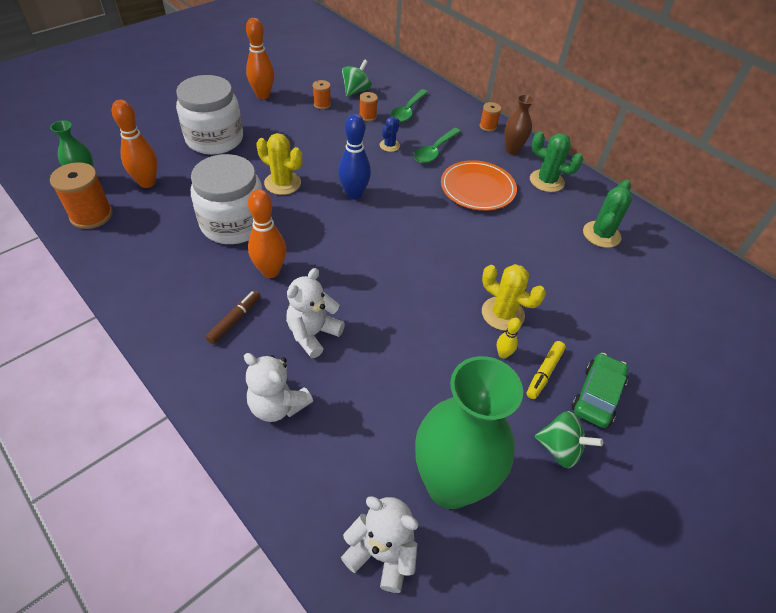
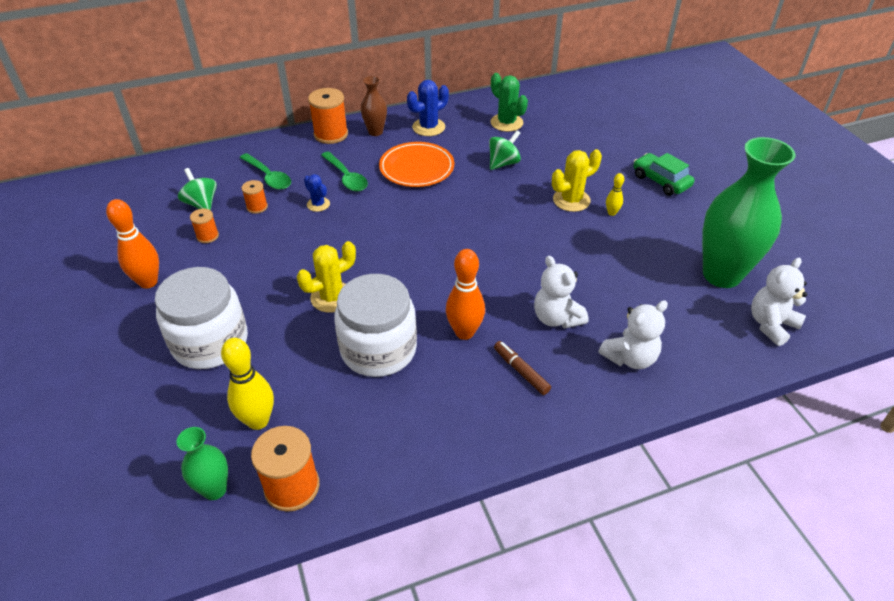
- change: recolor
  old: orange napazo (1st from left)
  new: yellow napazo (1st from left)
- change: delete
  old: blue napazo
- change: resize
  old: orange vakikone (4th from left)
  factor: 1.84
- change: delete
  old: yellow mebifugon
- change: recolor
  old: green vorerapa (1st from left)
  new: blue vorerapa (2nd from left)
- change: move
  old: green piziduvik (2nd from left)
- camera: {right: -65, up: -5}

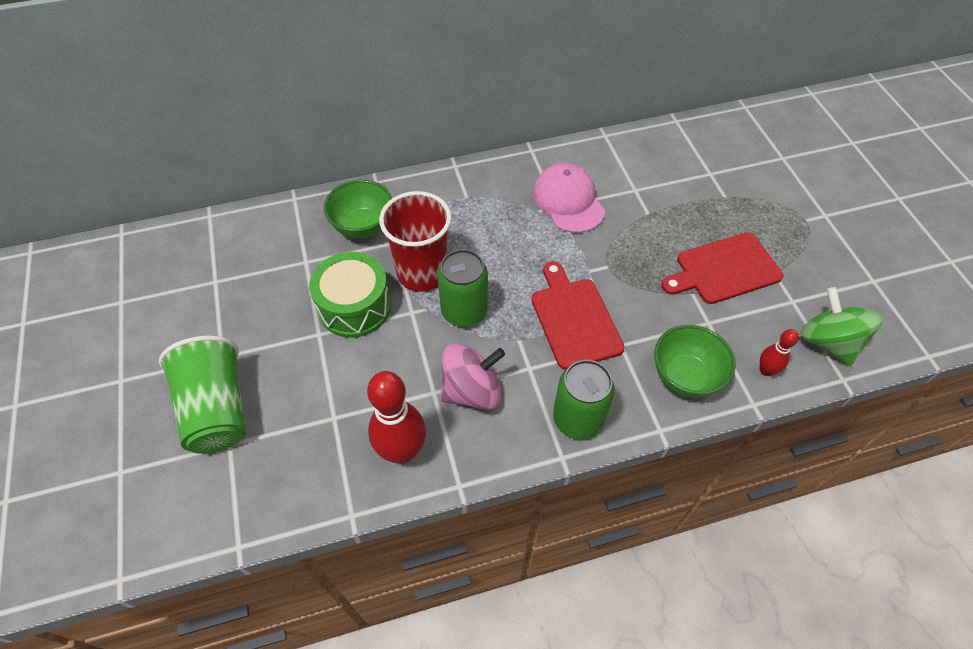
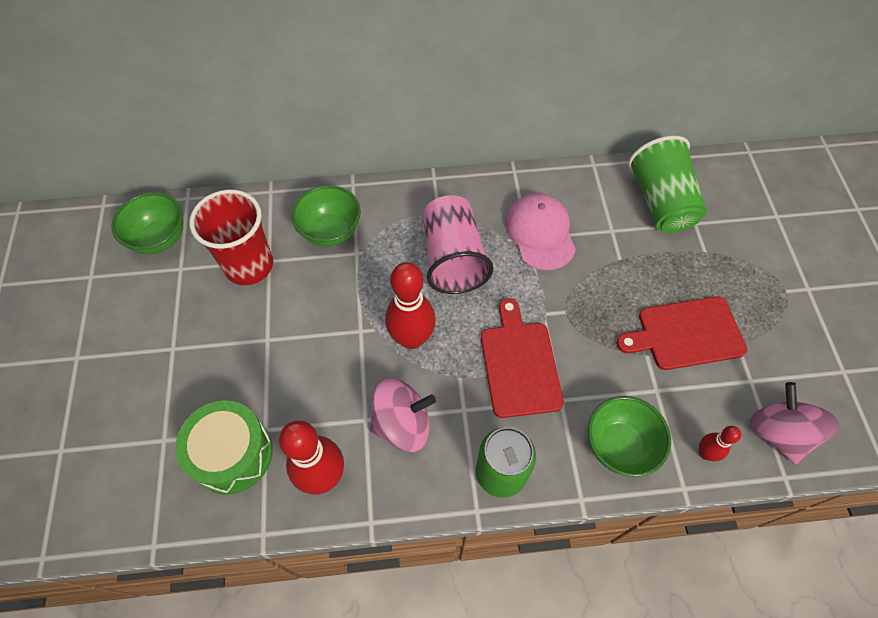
- change: move
  old: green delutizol
- change: move
  old: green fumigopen
- change: move
  old: red delutizol
- change: replace
  old: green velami (1st from left)
  new: red napazo (2nd from left)
- change: recolor
  old: green piziduvik
  new: pink piziduvik (2nd from left)
- change: insert
  new: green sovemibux (1st from left)
- change: insert
  new: pink delutizol
- camera: {right: 10, up: 5}

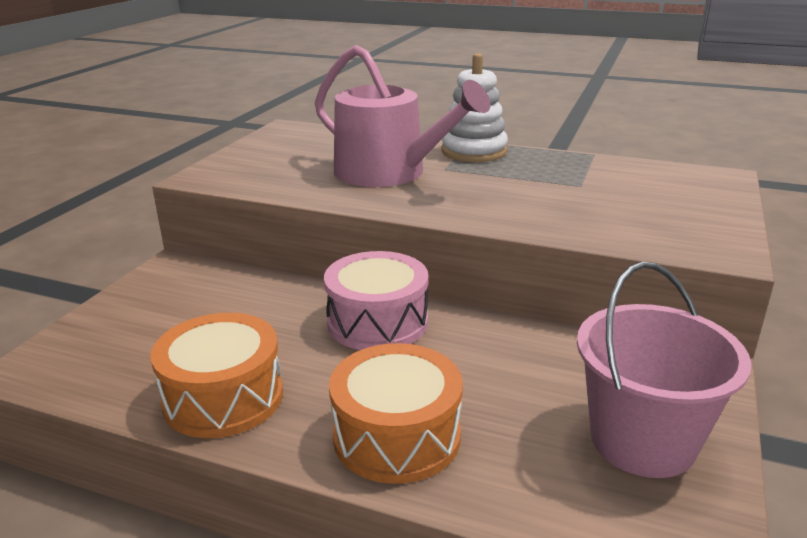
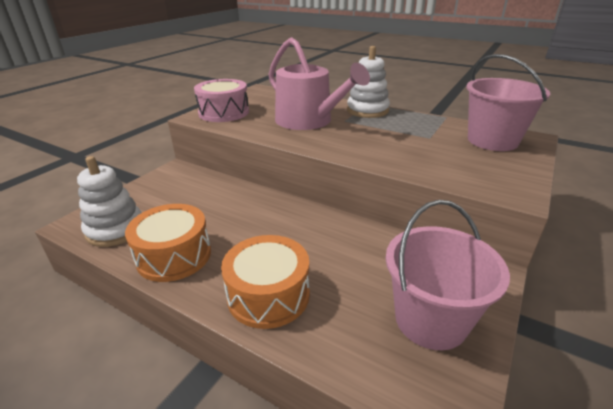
- change: move
  old: pink fumigopen
- change: insert
  new: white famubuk (1st from left)
- change: insert
  new: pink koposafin (2nd from left)
- camera: {right: 10, up: 5}

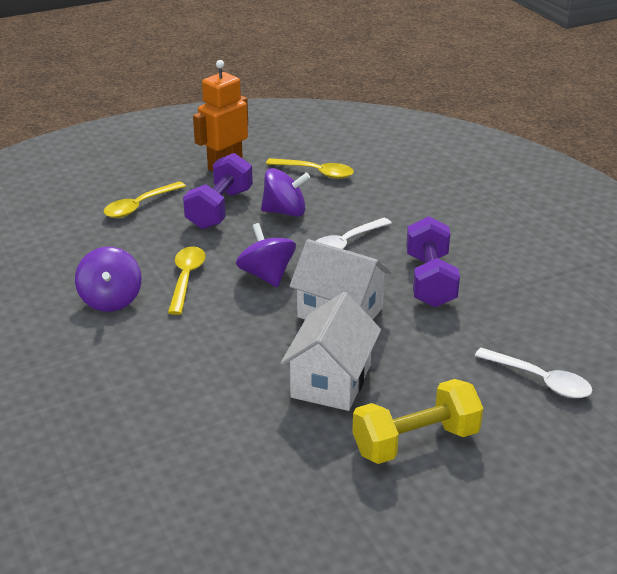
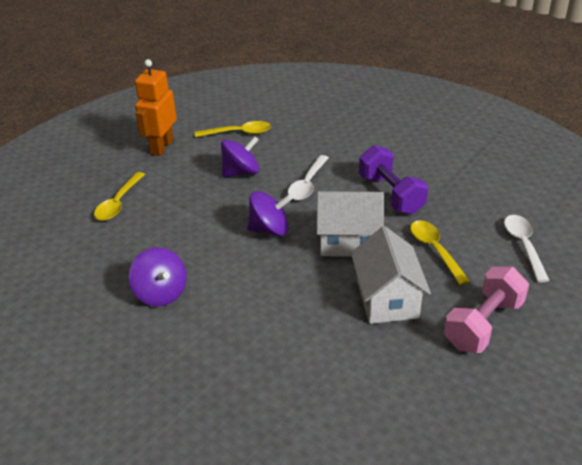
- change: move
  old: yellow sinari (2nd from left in the first image)
  new: yellow sinari (3rd from left)
- change: delete
  old: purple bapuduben (1st from left)
- change: rotate
  old: purple piziduvik (2nd from left in the first image)
  degrees: 135
- change: recolor
  old: yellow bapuduben
  new: pink bapuduben
- change: rotate
  old: white sinari (2nd from left)
  degrees: -105
- camera: {right: -25, up: 5}

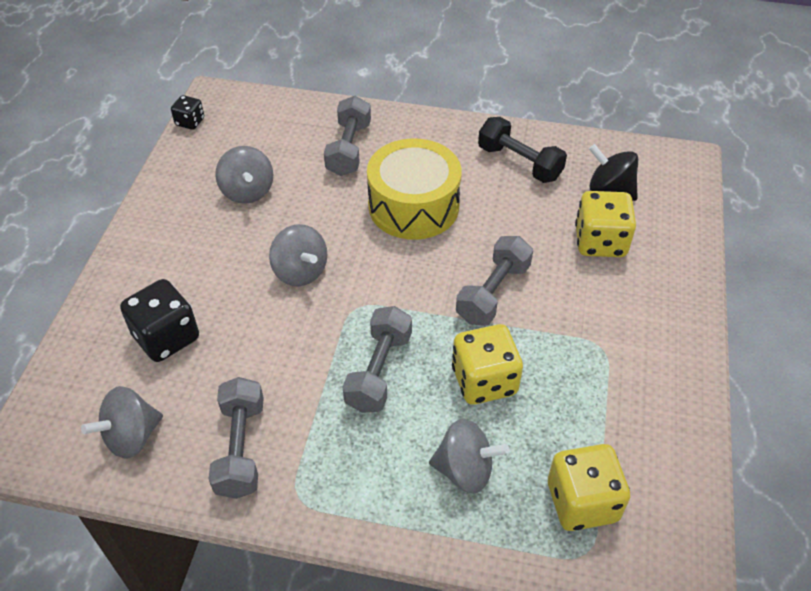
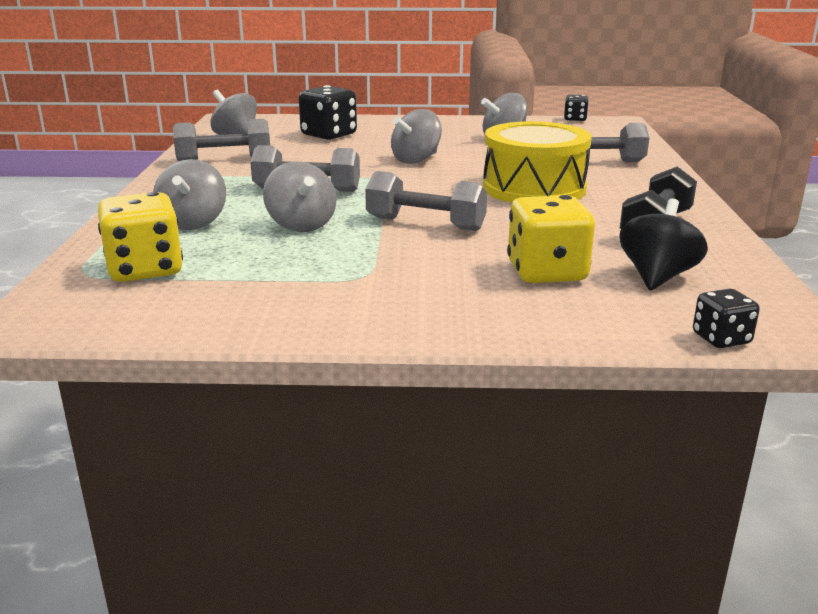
- change: replace
  old: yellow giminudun (1st from left)
  new: grey piziduvik (3rd from left)
- change: insert
  new: black giminudun (3rd from left)
- camera: {right: 80, up: -25}

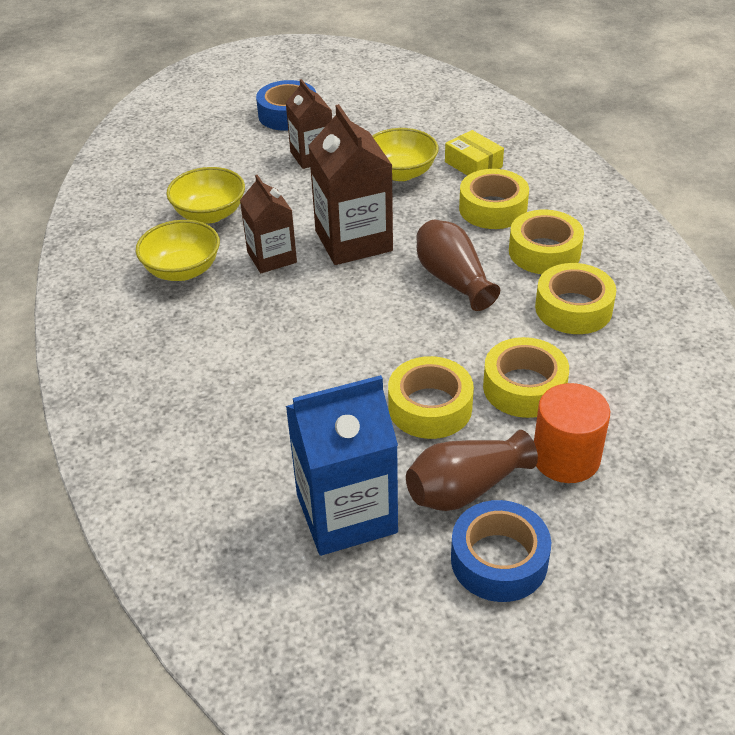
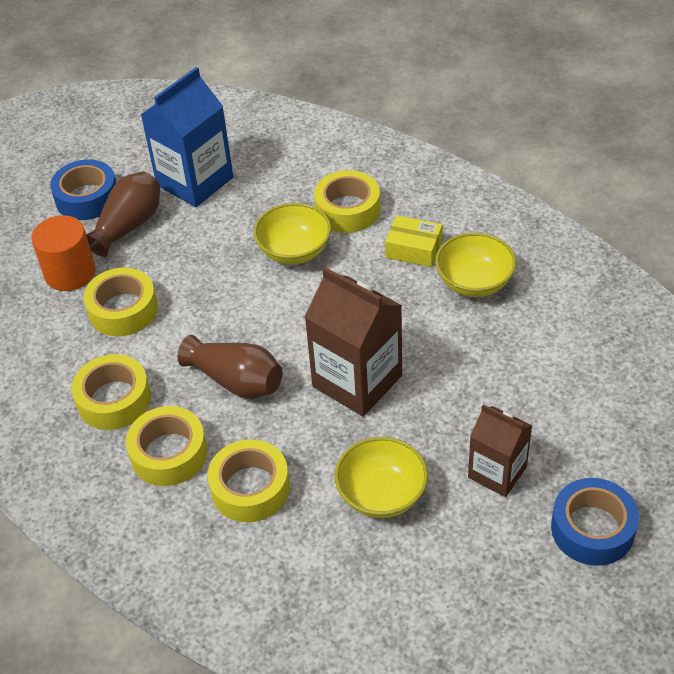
- change: move
  old: yellow sovemibux (2nd from left in the first image)
  new: yellow sovemibux (1st from left)
- change: delete
  old: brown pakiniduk (1st from left)
- change: move
  old: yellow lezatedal (1st from left in the first image)
  new: yellow lezatedal (5th from left)
- change: move
  old: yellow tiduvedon
- camera: {right: 150, up: 5}

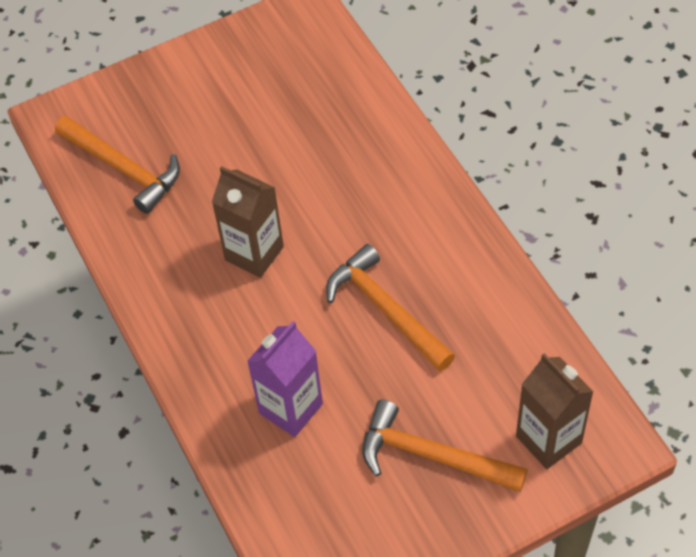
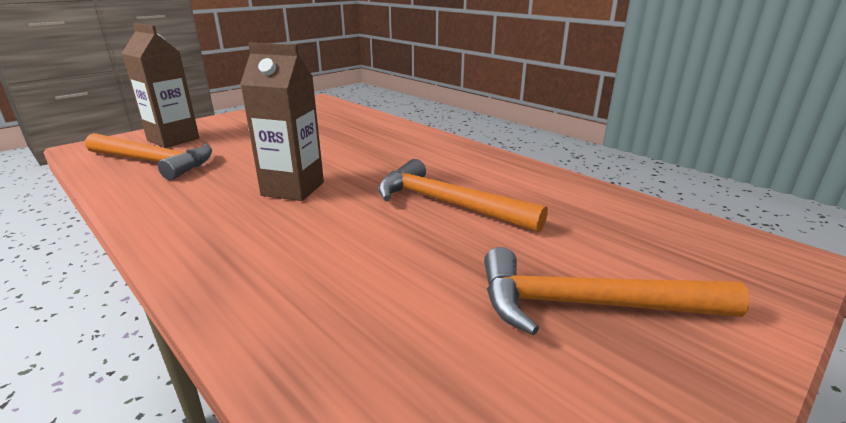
- change: delete
  old: purple pakiniduk
- change: move
  old: brown pakiniduk (2nd from left in the first image)
  new: brown pakiniduk (1st from left)
- camera: {right: -20, up: -30}

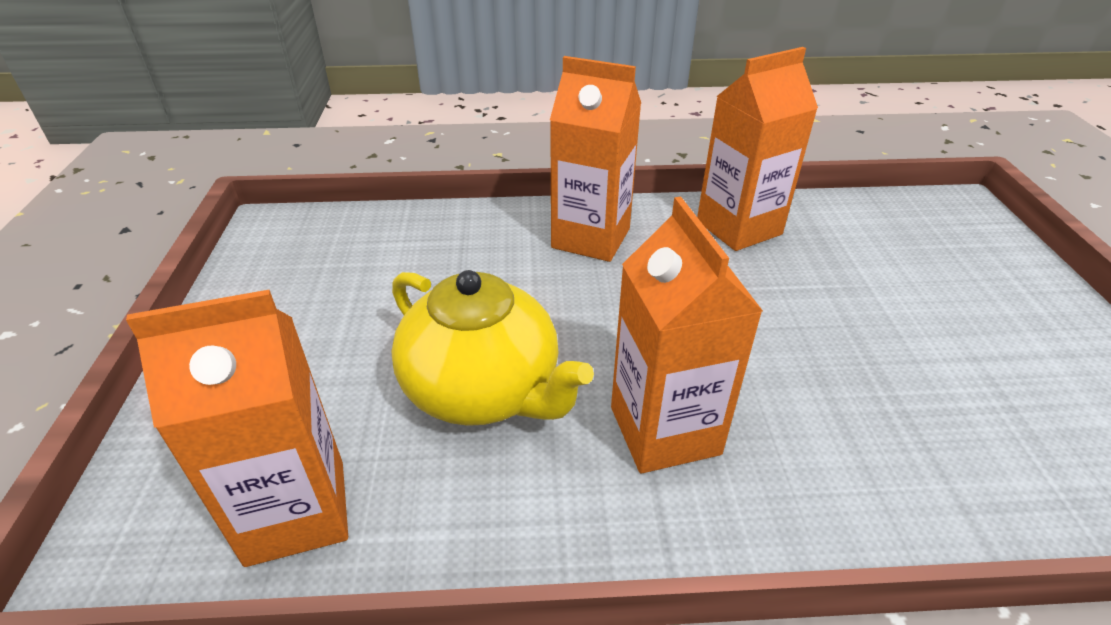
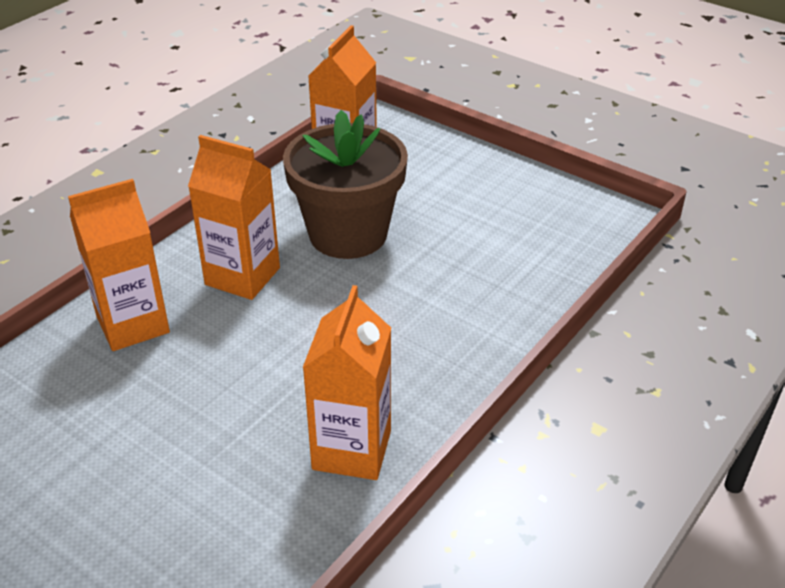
- change: replace
  old: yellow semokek
  new: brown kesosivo
- change: move
  old: orange pakiniduk (2nd from left in the first image)
  new: orange pakiniduk (1st from left)
- camera: {right: 130, up: 0}

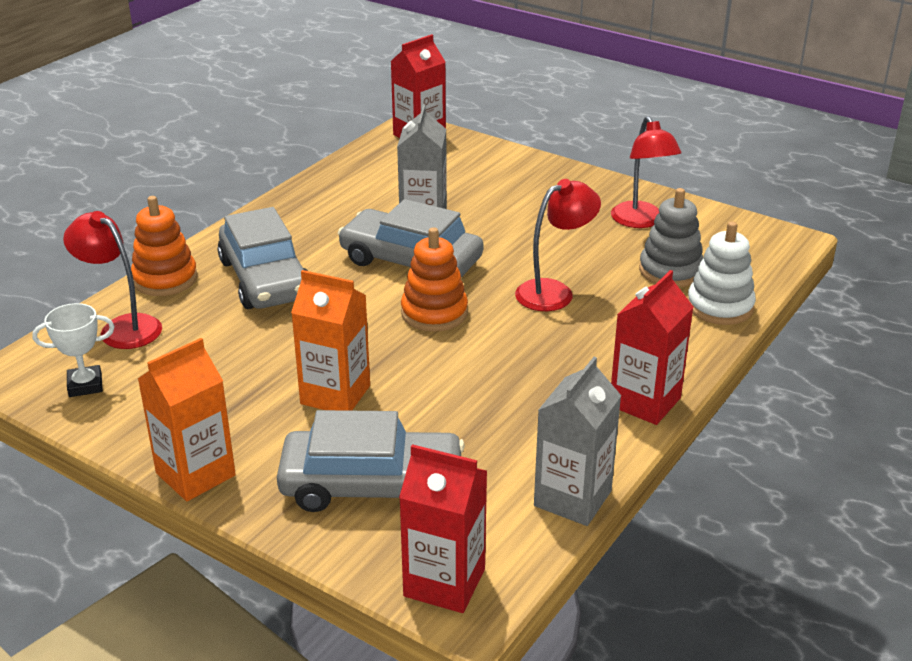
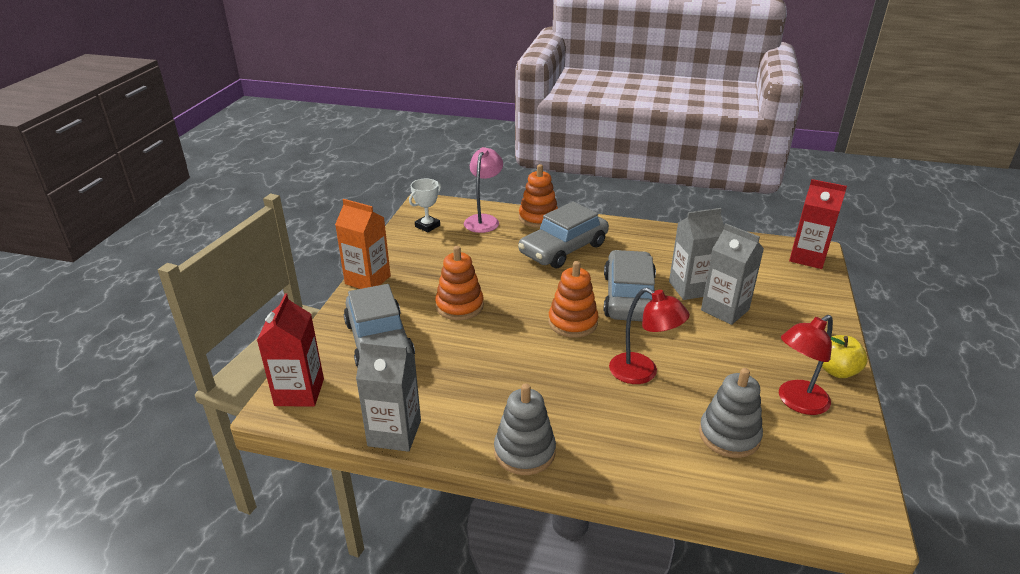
- change: rotate
  old: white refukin
  degrees: 75
- change: recolor
  old: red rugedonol (1st from left)
  new: pink rugedonol
- change: replace
  old: orange pakiniduk (2nd from left)
  new: orange famubuk (1st from left)
- change: replace
  old: red pakiniduk (3rd from left)
  new: grey famubuk (1st from left)
- change: delete
  old: white famubuk
- change: insert
  new: grey pakiniduk (3rd from left)
- change: insert
  new: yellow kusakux
- camera: {right: 70, up: 0}

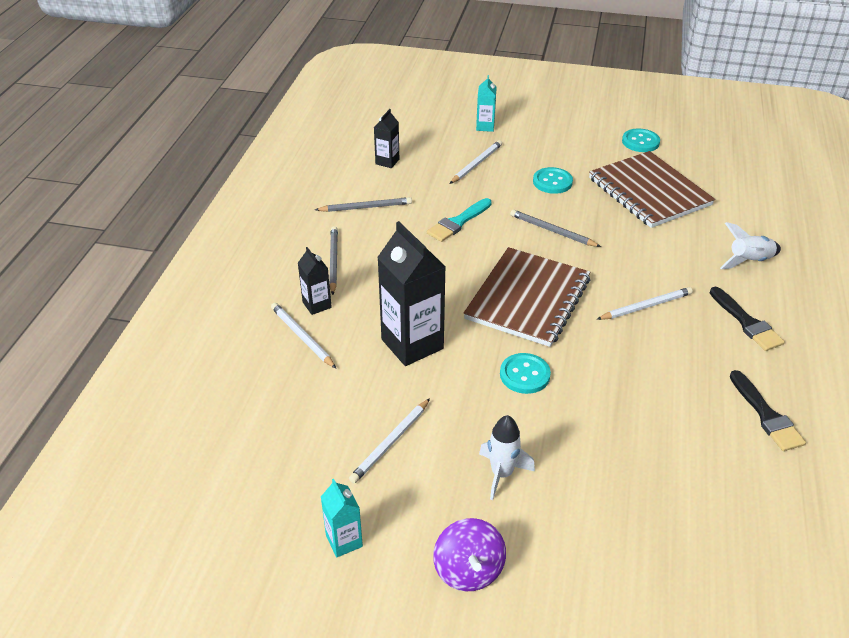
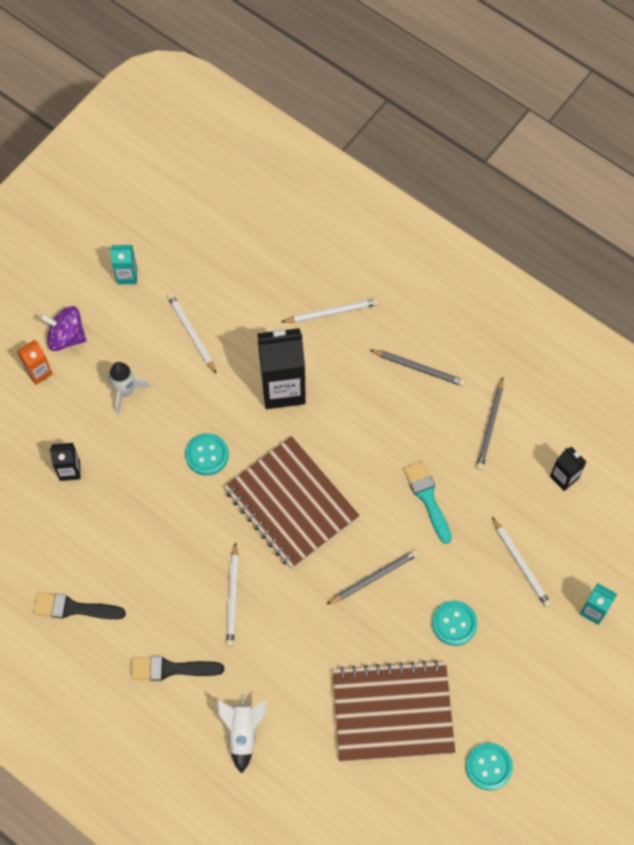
- change: move
  old: black pakiniduk (1st from left)
- change: insert
  new: orange pakiniduk
- camera: {right: 115, up: 25}

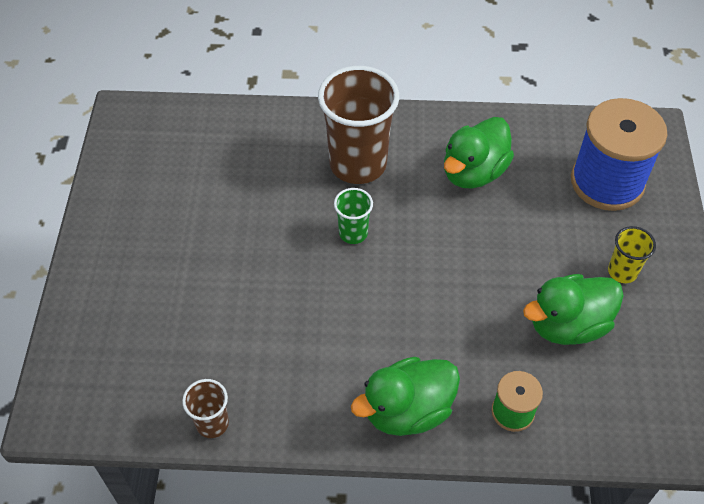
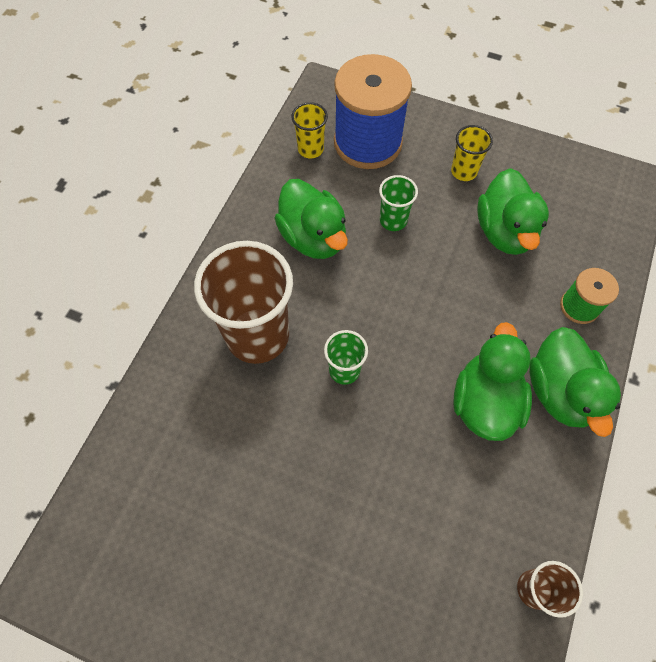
- change: insert
  new: yellow delutizol (1st from left)
- change: insert
  new: green delutizol (2nd from left)
- change: insert
  new: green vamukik (2nd from left)
- camera: {right: -70, up: 10}

